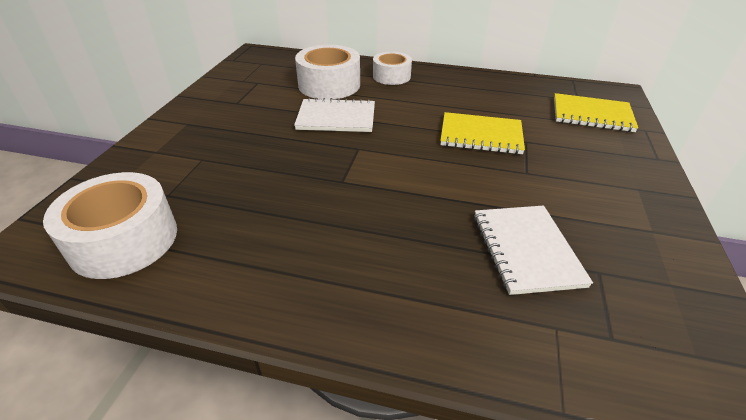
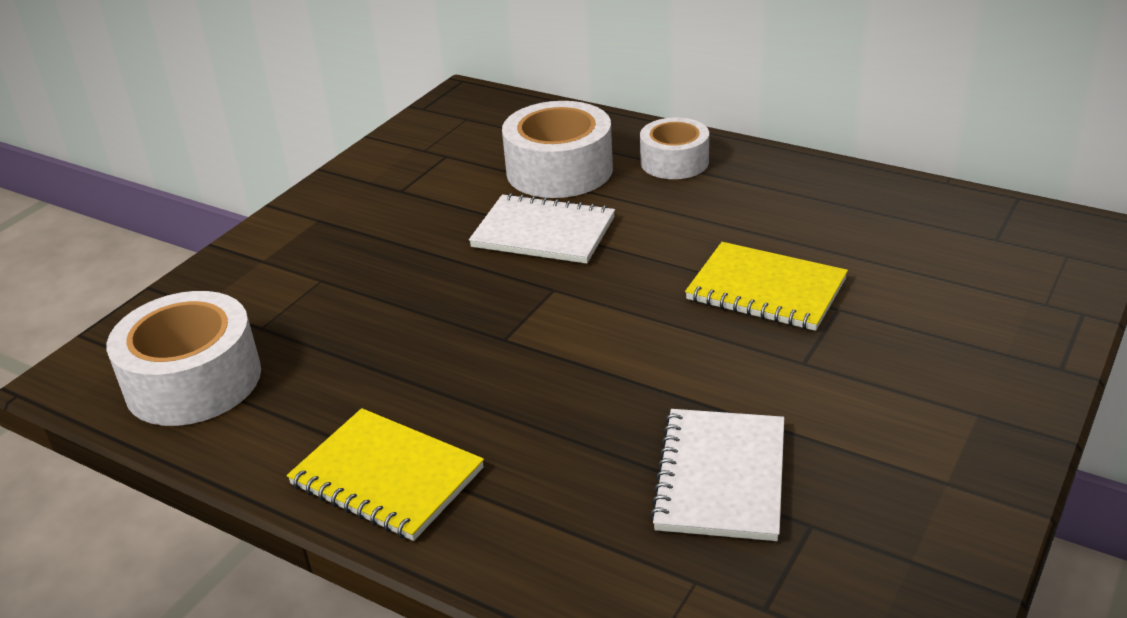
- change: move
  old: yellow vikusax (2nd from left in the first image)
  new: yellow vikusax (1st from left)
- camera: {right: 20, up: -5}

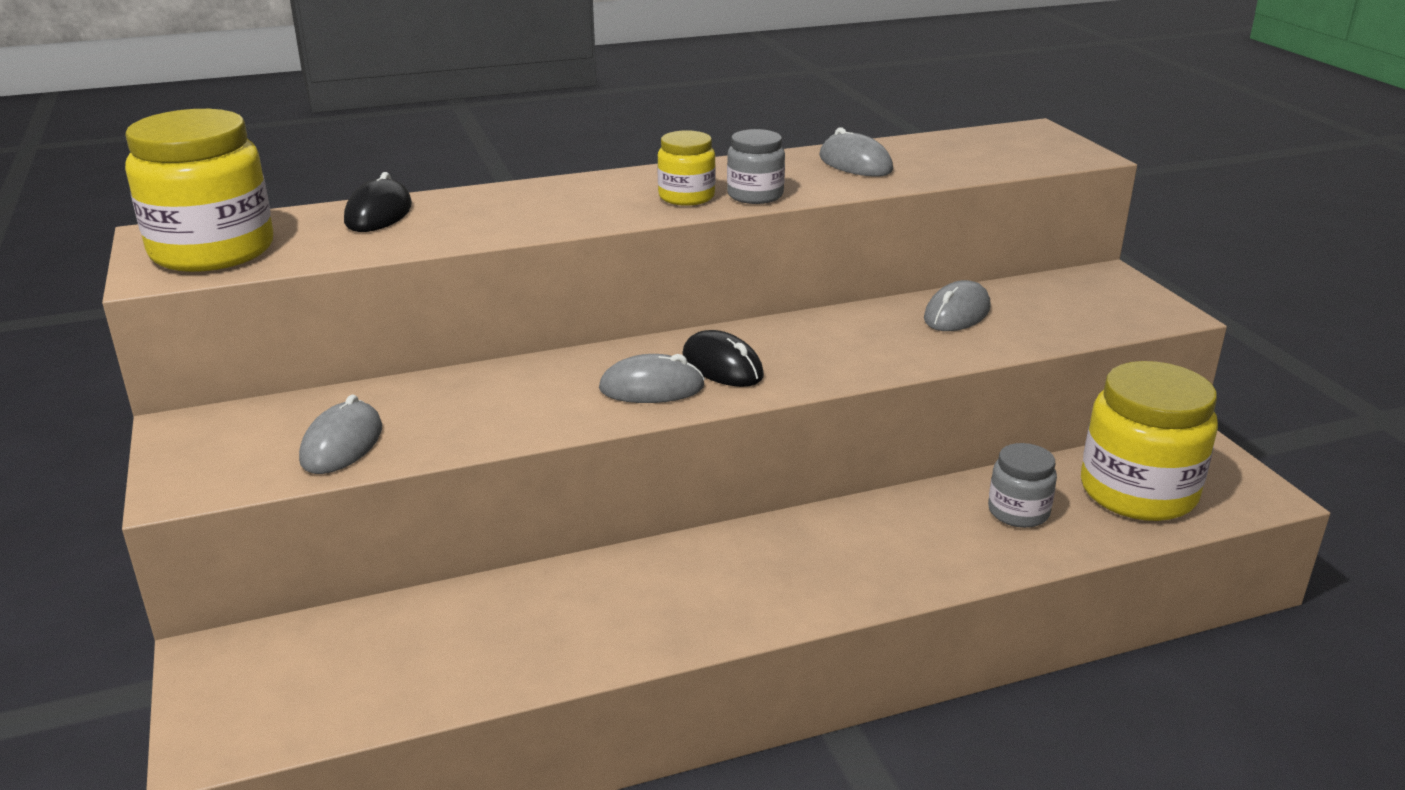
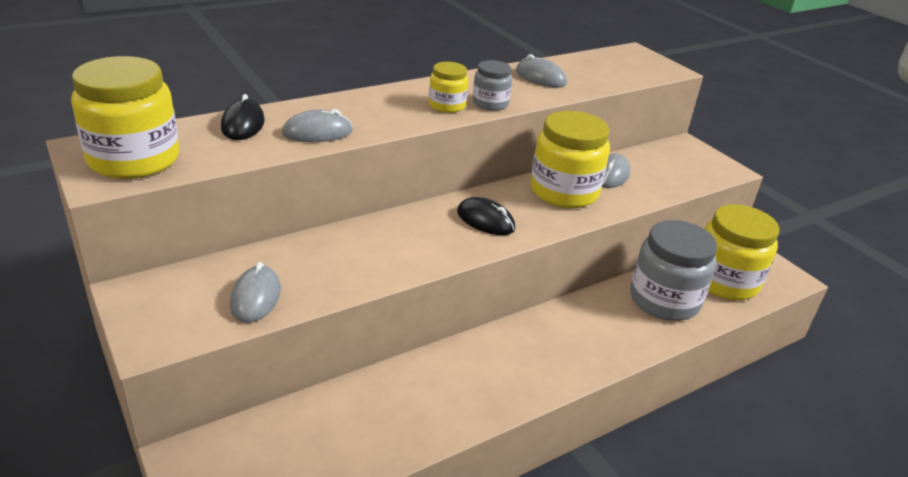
- change: move
  old: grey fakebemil (2nd from left)
- change: resize
  old: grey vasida (2nd from left)
  factor: 1.92
- change: insert
  new: yellow vasida (3rd from left)
- camera: {right: -15, up: 5}

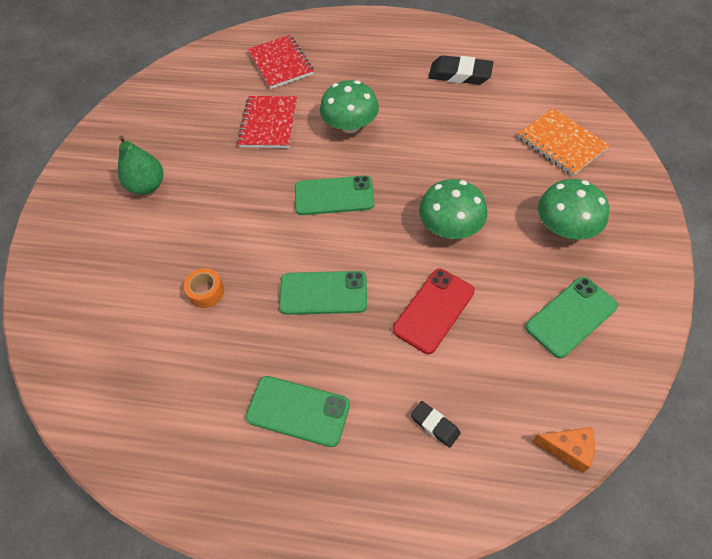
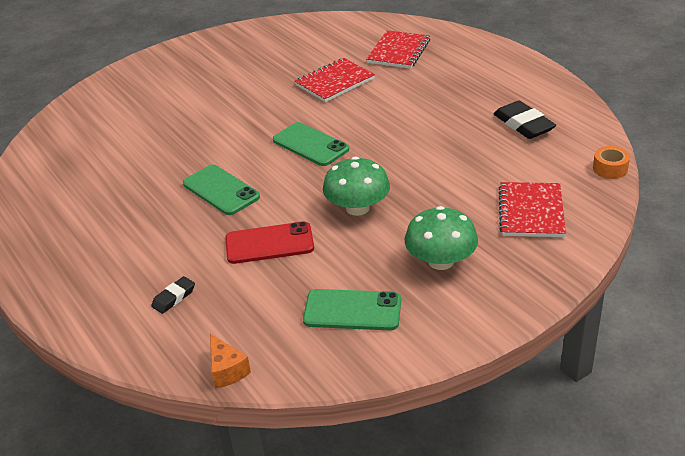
- change: delete
  old: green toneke
- change: move
  old: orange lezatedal
- change: delete
  old: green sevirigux (1st from left)
- change: delete
  old: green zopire (1st from left)
- change: rotate
  old: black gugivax (1st from left)
  degrees: 45
- change: recolor
  old: orange vikusax
  new: red vikusax (3rd from left)
- camera: {right: 45, up: -20}

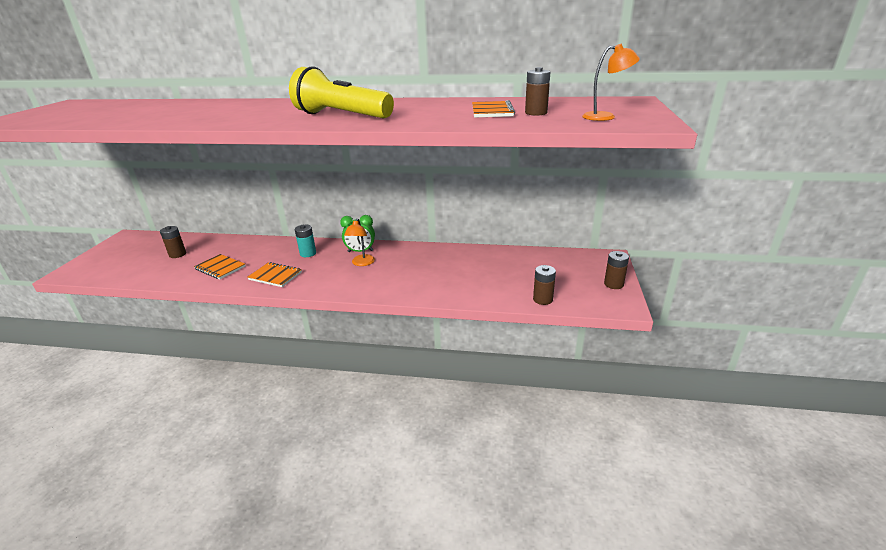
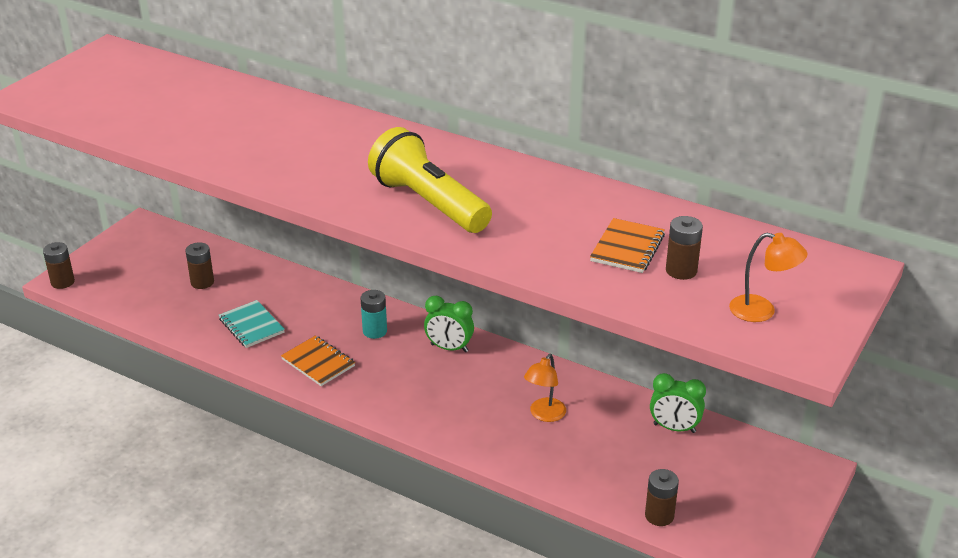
- change: recolor
  old: orange vikusax (1st from left)
  new: turquoise vikusax
- change: move
  old: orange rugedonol (1st from left)
- change: move
  old: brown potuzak (4th from left in the first image)
  new: brown potuzak (1st from left)
- change: insert
  new: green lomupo (2nd from left)
- camera: {right: 20, up: 5}

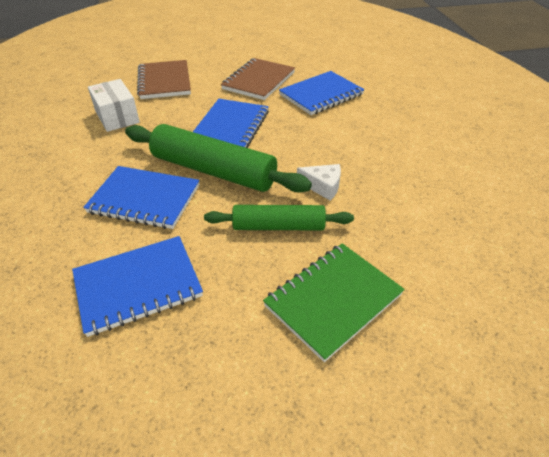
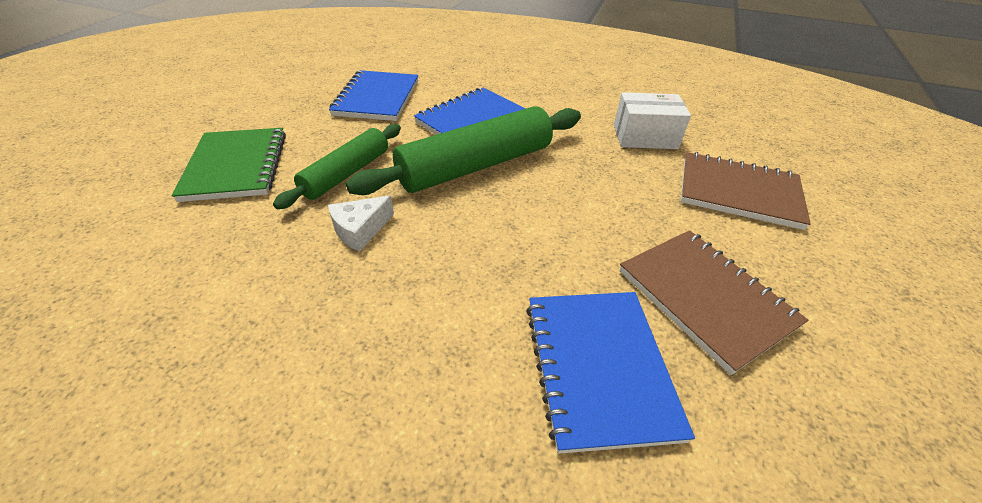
- change: delete
  old: blue vikusax (3rd from left)
- camera: {right: 120, up: 0}

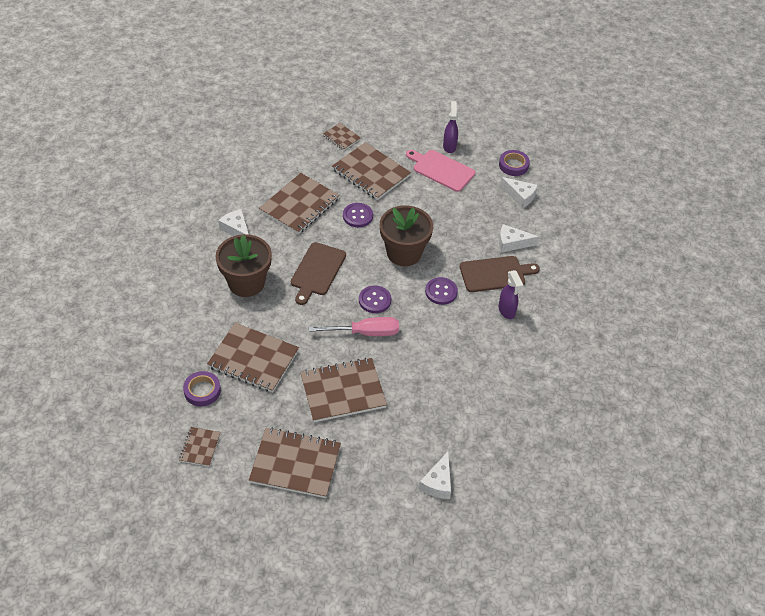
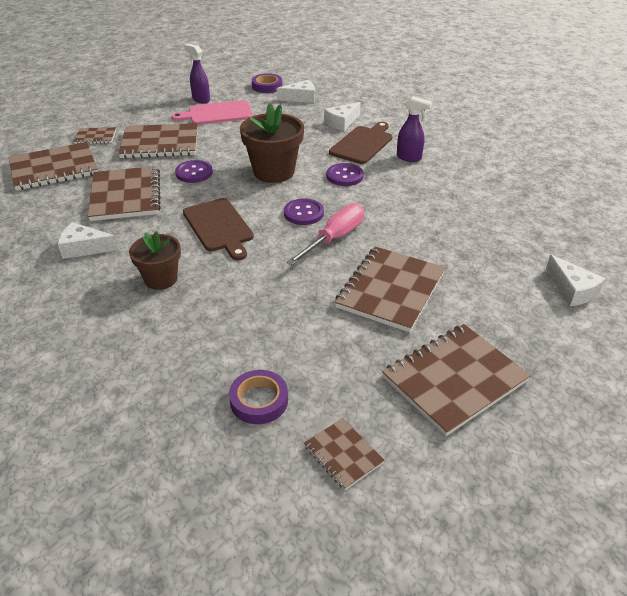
- change: move
  old: brown vikusax (2nd from left in the first image)
  new: brown vikusax (1st from left)
- change: resize
  old: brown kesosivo (1st from left)
  factor: 0.63
- camera: {right: -45, up: -10}

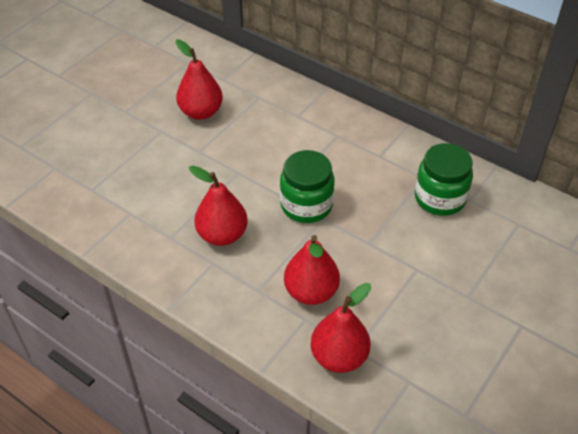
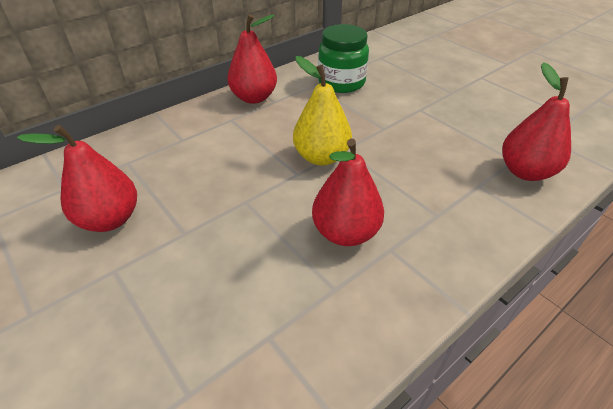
- change: replace
  old: green vasida (1st from left)
  new: yellow toneke
- change: move
  old: red toneke (3rd from left in the first image)
  new: red toneke (2nd from left)
- camera: {right: -75, up: -5}

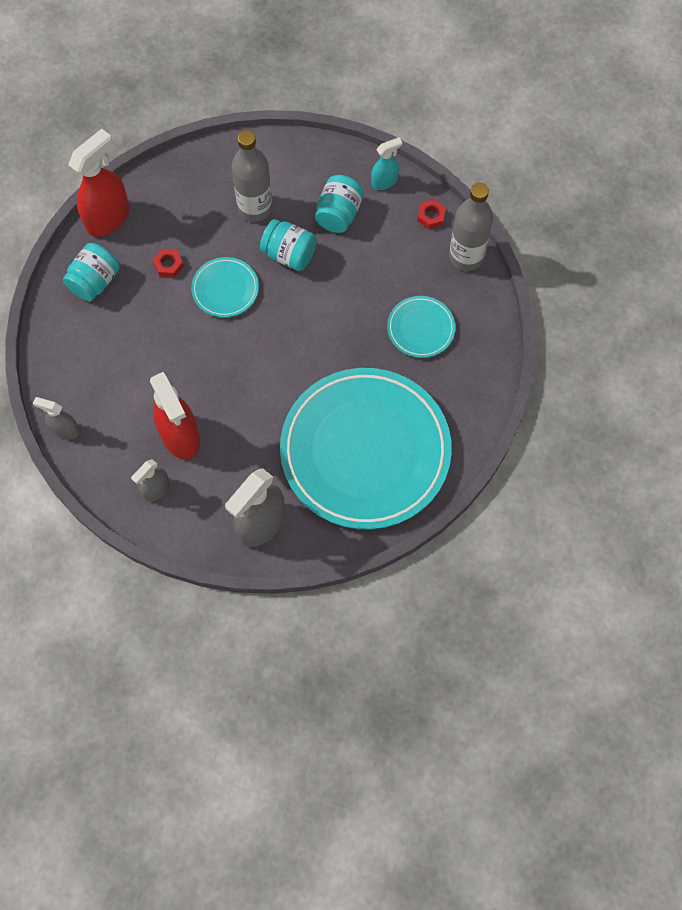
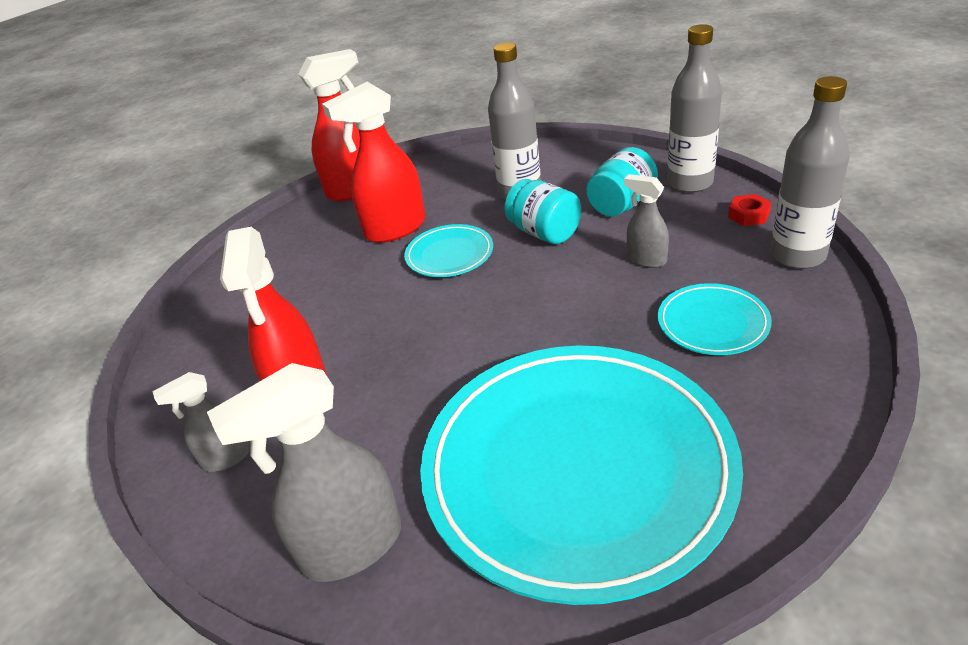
- change: move
  old: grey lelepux (1st from left in the first image)
  new: grey lelepux (3rd from left)
- change: delete
  old: turquoise vasida (1st from left)
- change: replace
  old: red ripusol (1st from left)
  new: red lelepux (3rd from left)
- change: replace
  old: turquoise lelepux
  new: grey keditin (2nd from left)
- camera: {right: 25, up: -30}

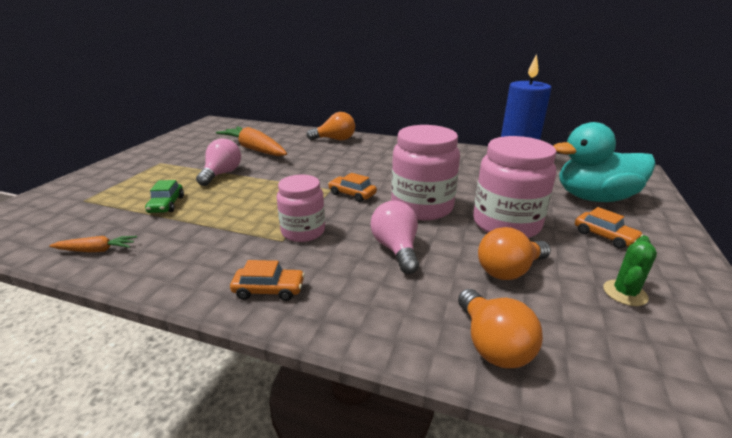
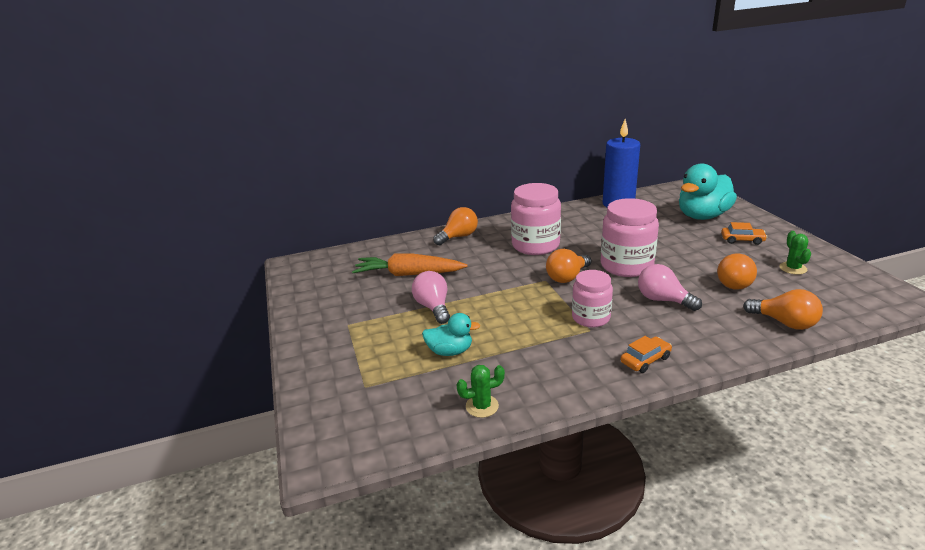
- change: replace
  old: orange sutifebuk (1st from left)
  new: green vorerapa (1st from left)
- change: replace
  old: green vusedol
  new: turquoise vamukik (1st from left)
- change: replace
  old: orange vusedol (2nd from left)
  new: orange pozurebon (2nd from left)
- change: move
  old: pink vasida (3rd from left in the first image)
  new: pink vasida (1st from left)
- camera: {right: -35, up: 0}

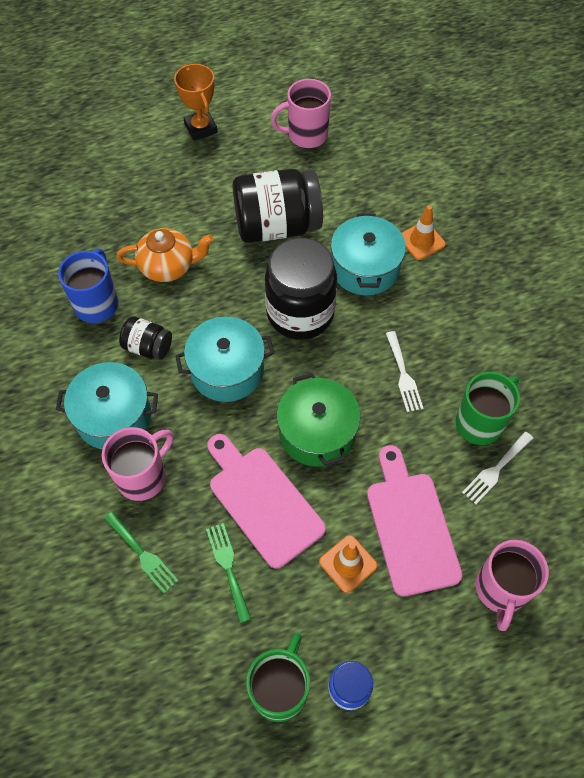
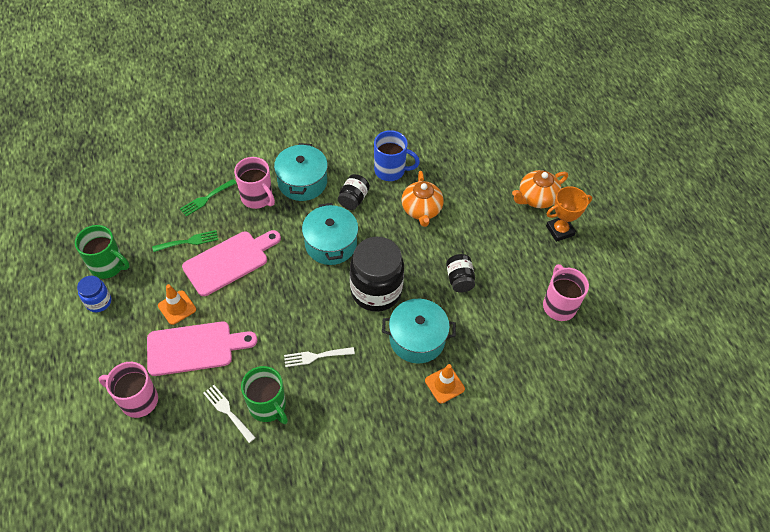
- change: resize
  old: black vasida (2nd from left in the first image)
  factor: 0.5
- change: delete
  old: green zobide
- change: insert
  new: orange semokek (2nd from left)
- camera: {right: 90, up: -5}

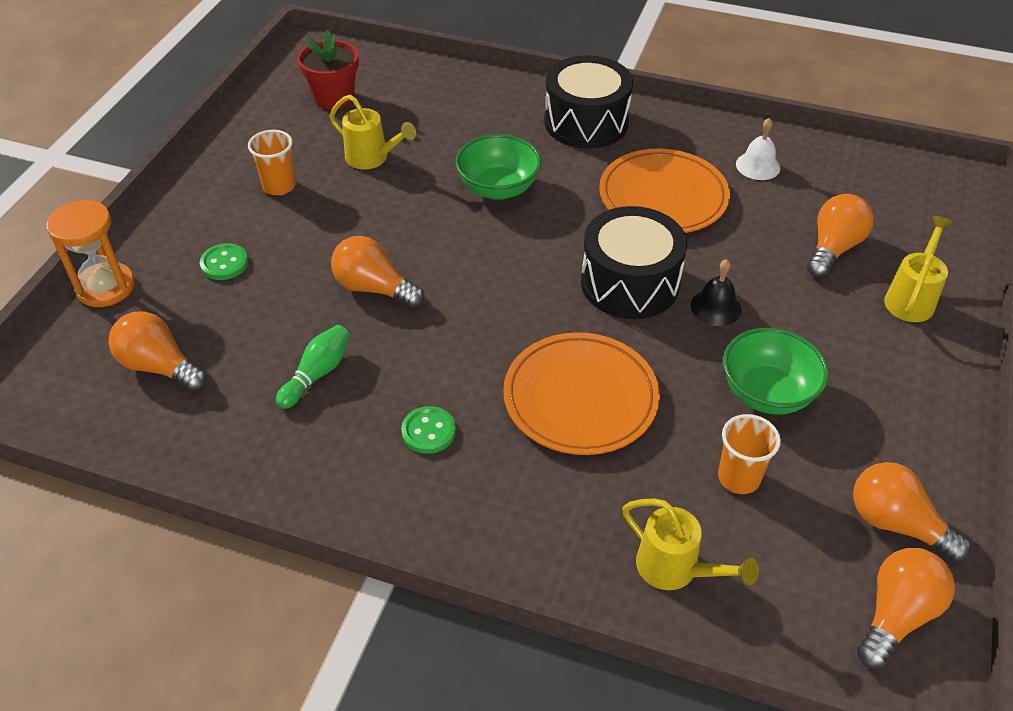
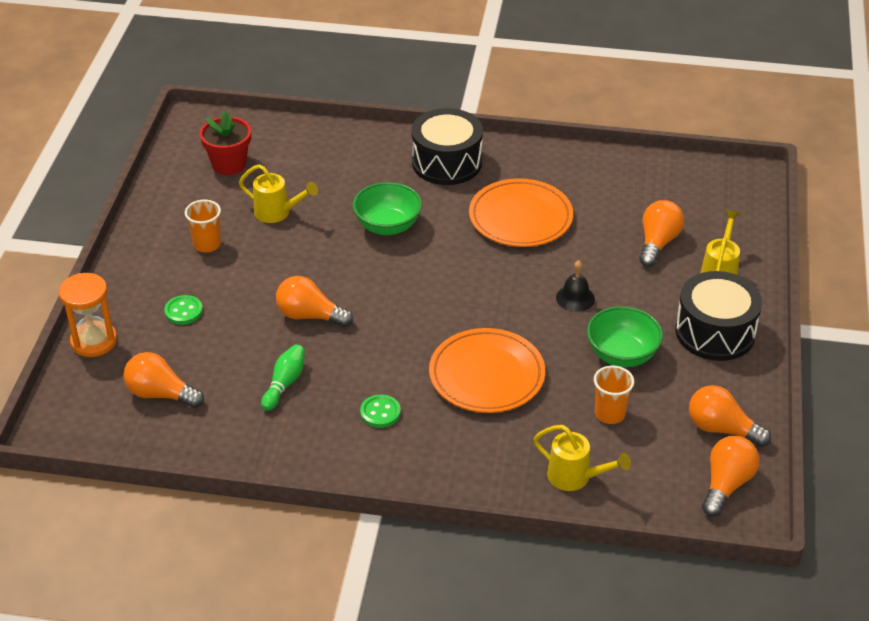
- change: move
  old: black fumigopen (2nd from left)
- change: delete
  old: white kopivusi
- camera: {right: -10, up: -5}

